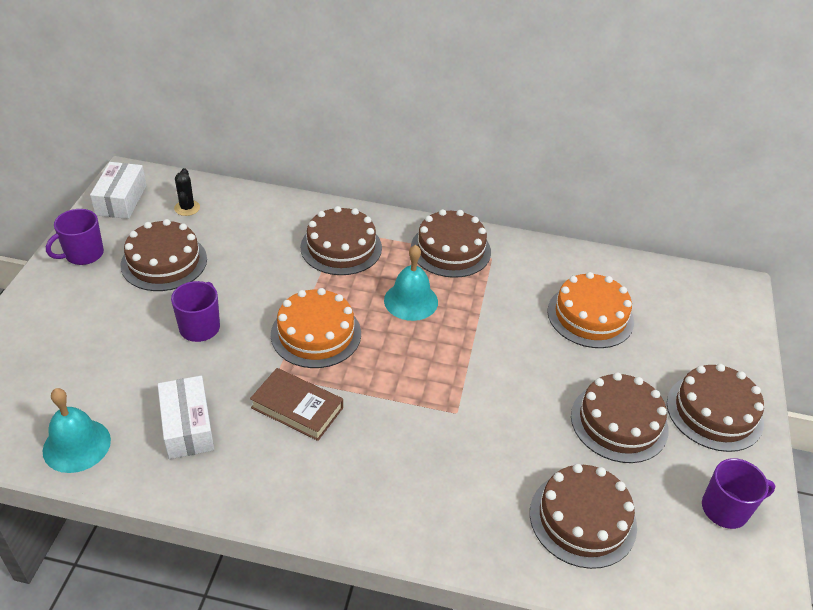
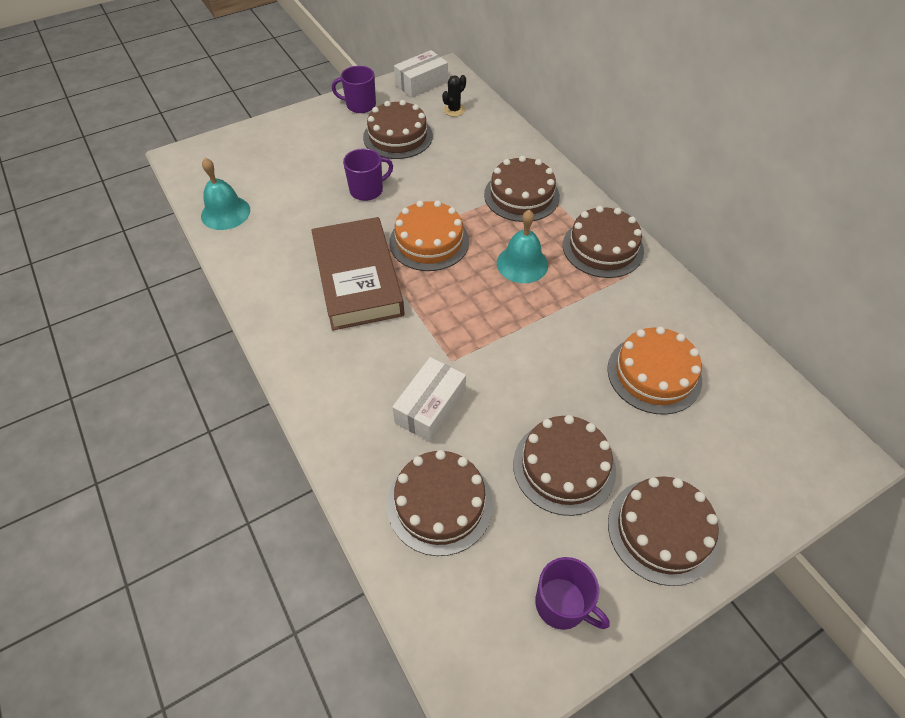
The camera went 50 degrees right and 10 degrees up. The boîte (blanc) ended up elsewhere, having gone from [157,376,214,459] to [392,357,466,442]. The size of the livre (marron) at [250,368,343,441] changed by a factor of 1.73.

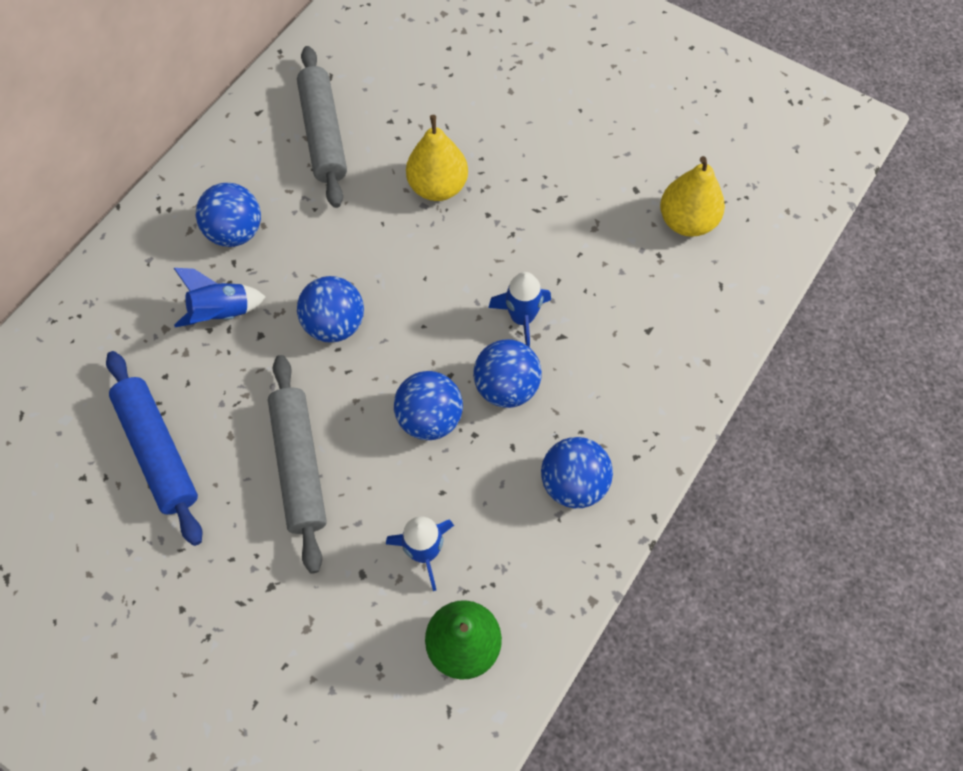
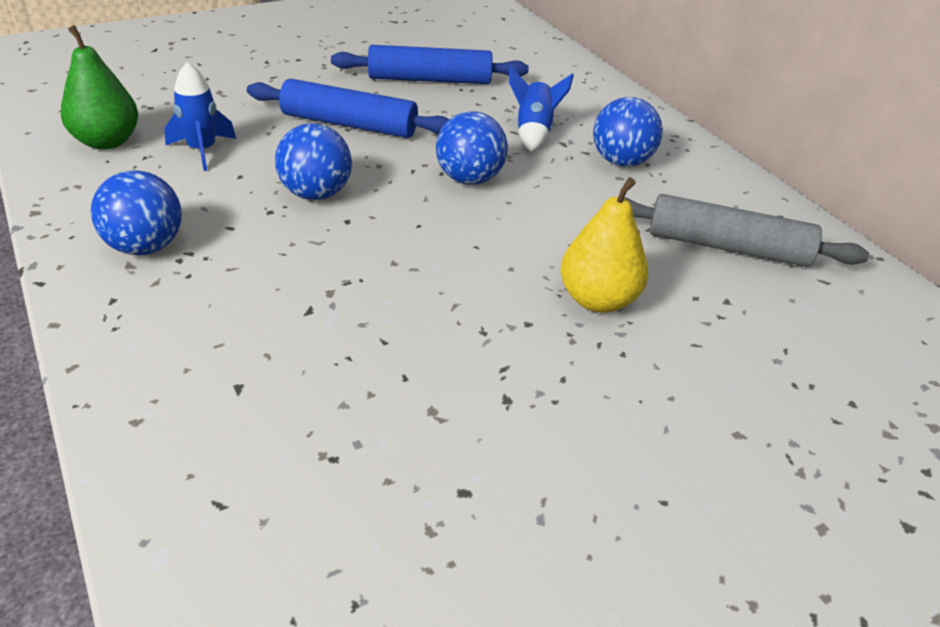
The camera went 115 degrees right and 25 degrees down. What was the rouleau à pâtisserie (gris) at [268,355,327,574] turned into the rouleau à pâtisserie (bleu) at [247,79,449,138]. The second view lost the balle (bleu) at [473,339,542,408]. The second view lost the fusée (bleu) at [488,272,551,347]. The second view lost the poire (jaune) at [660,156,725,237].

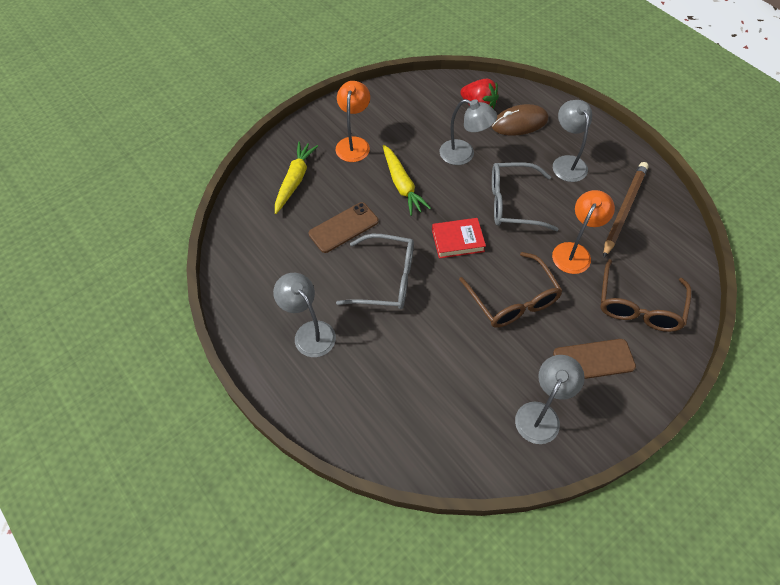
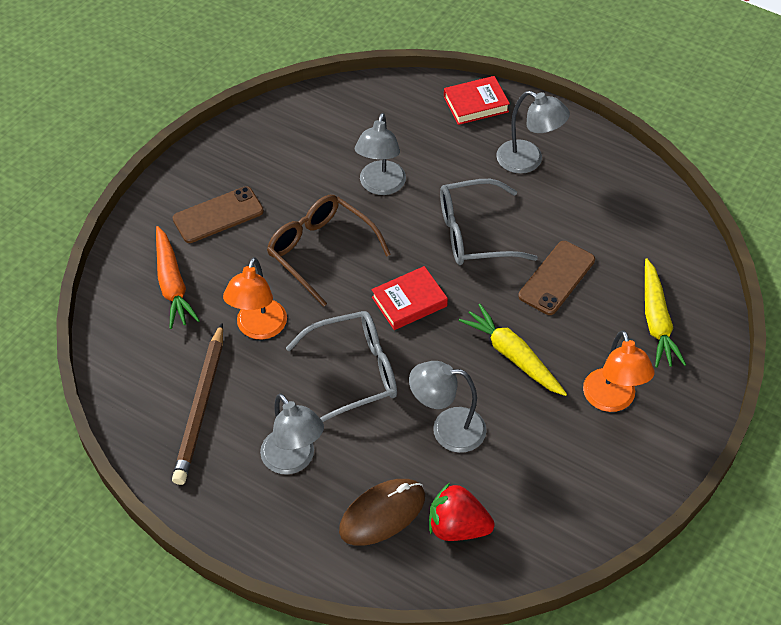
The camera went 160 degrees right and 5 degrees down. The lampe (gris) ended up elsewhere, having gone from [515,355,585,444] to [355,113,406,195]. Where the lunettes (marron) stood at [600,259,691,332], the carotte (orange) came to stand at [156,226,200,329]. The second view gained the livre (rouge) at [444,76,510,125].

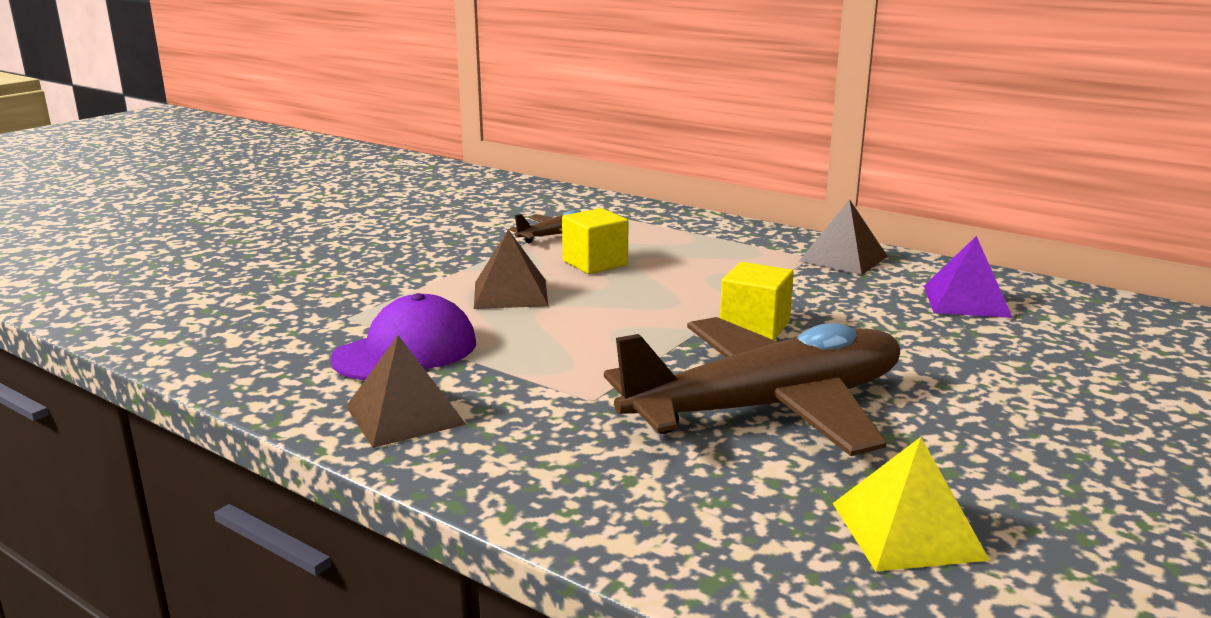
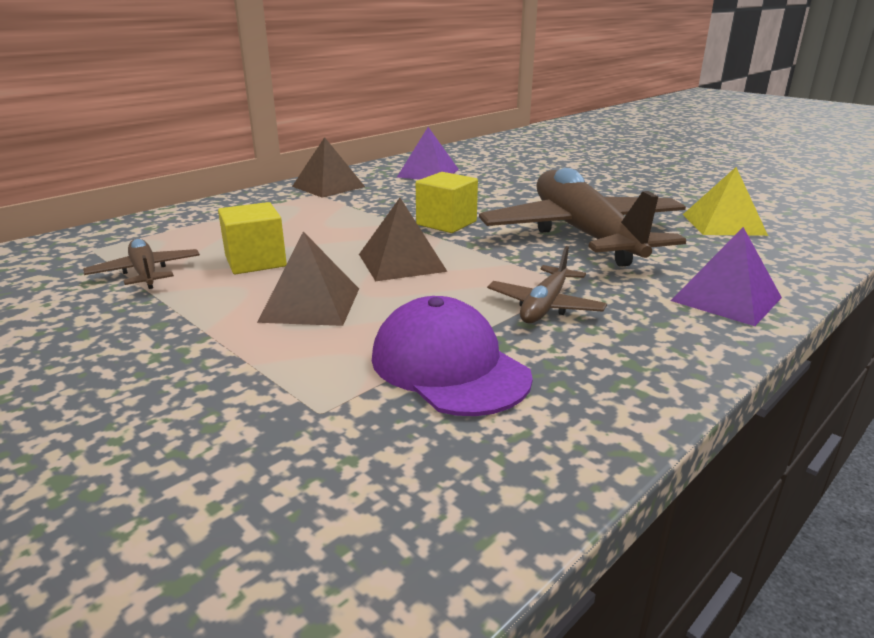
The camera went 80 degrees left and 5 degrees up. The pyramide (marron) ended up elsewhere, having gone from [346,335,466,448] to [359,198,448,281]. The second view gained the avion (marron) at [487,246,607,323]. The second view gained the pyramide (violet) at [671,227,782,326].

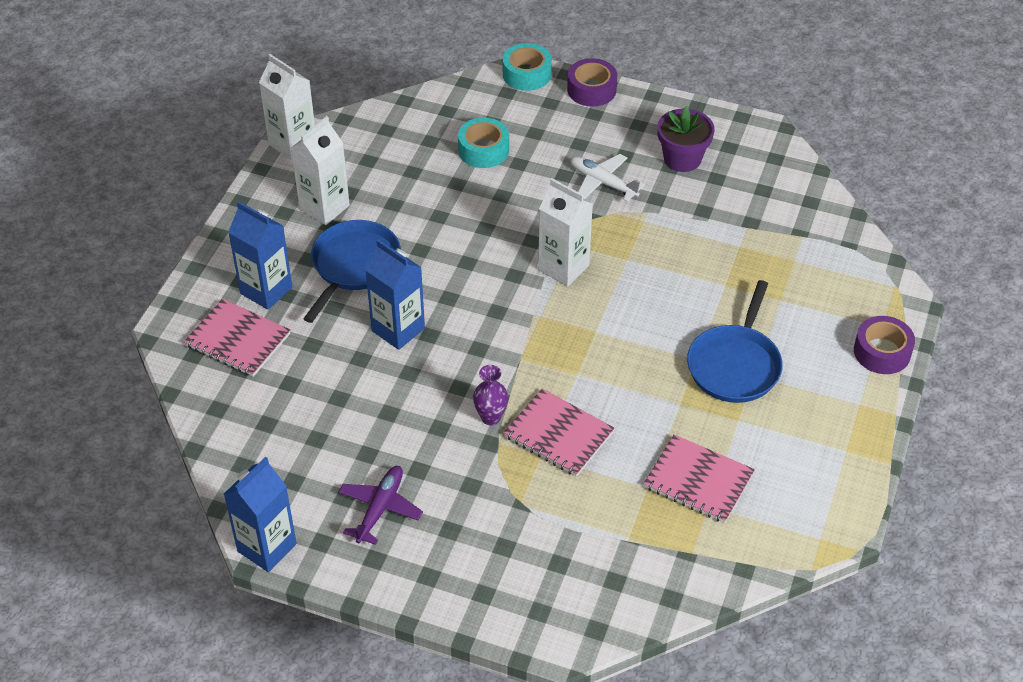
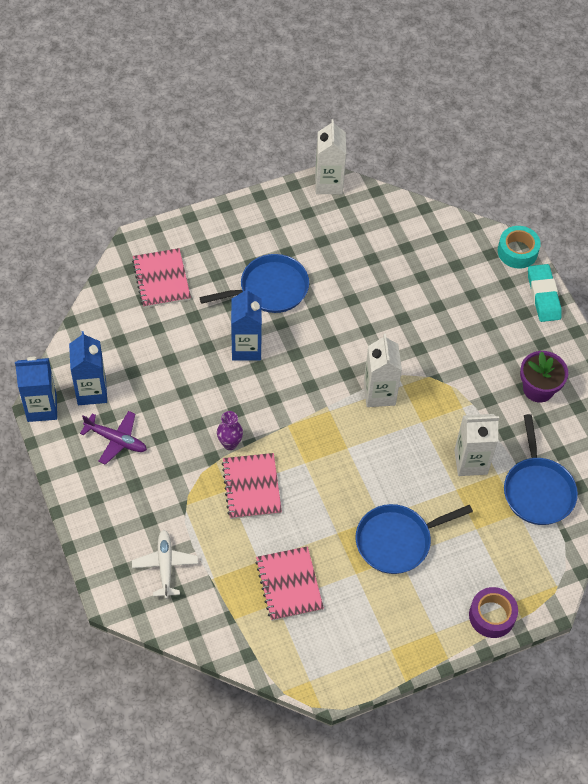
The camera went 45 degrees right and 10 degrees up. The brique de lait (bleu) ended up elsewhere, having gone from [228,201,292,310] to [69,331,107,405]. The brique de lait (blanc) ended up elsewhere, having gone from [291,116,350,225] to [454,414,499,476]. The avion (violet) at [338,466,423,545] ended up facing another way, 45 degrees clockwise from before. The second view lost the ruban adhésif (turquoise) at [458,117,509,168]. Where the ruban adhésif (violet) stood at [567,58,617,107], the gomme (turquoise) came to stand at [528,264,561,322]. The avion (blanc) ended up elsewhere, having gone from [570,154,645,202] to [132,530,199,599]. The second view gained the poêle (bleu) at [504,414,578,525].

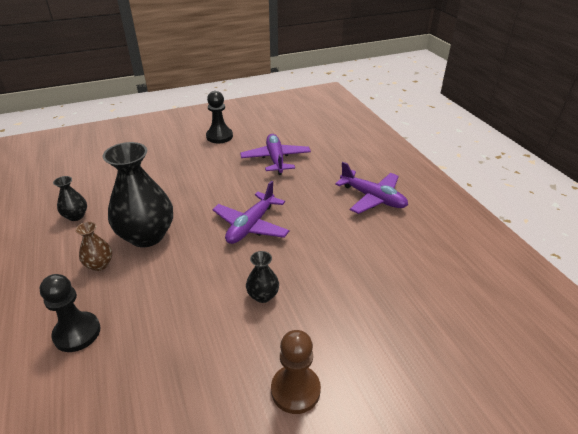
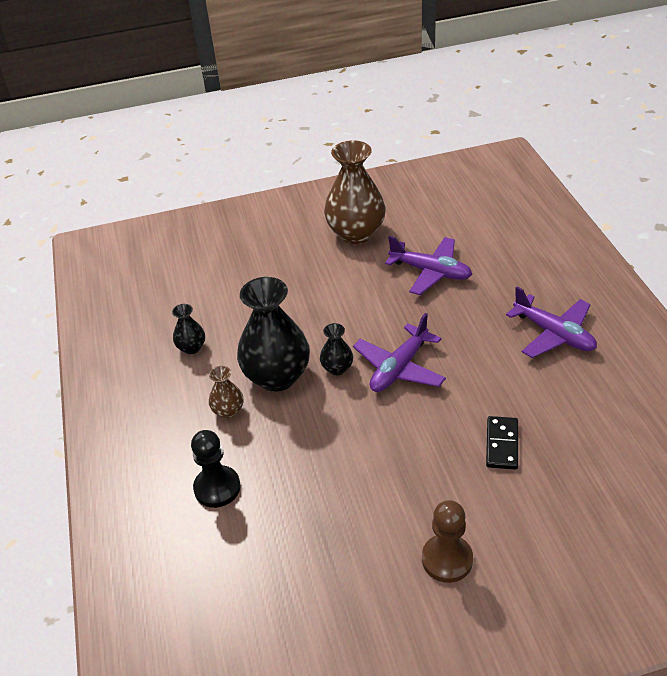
The camera went 10 degrees right and 5 degrees up. Where the pion (noir) stood at [206,91,233,143], the vase (marron) came to stand at [324,140,386,244]. The avion (violet) at [240,134,311,175] ended up facing another way, 120 degrees clockwise from before. The vase (noir) ended up elsewhere, having gone from [246,251,279,303] to [320,323,353,375]. The second view gained the domino (noir) at [486,416,518,470].

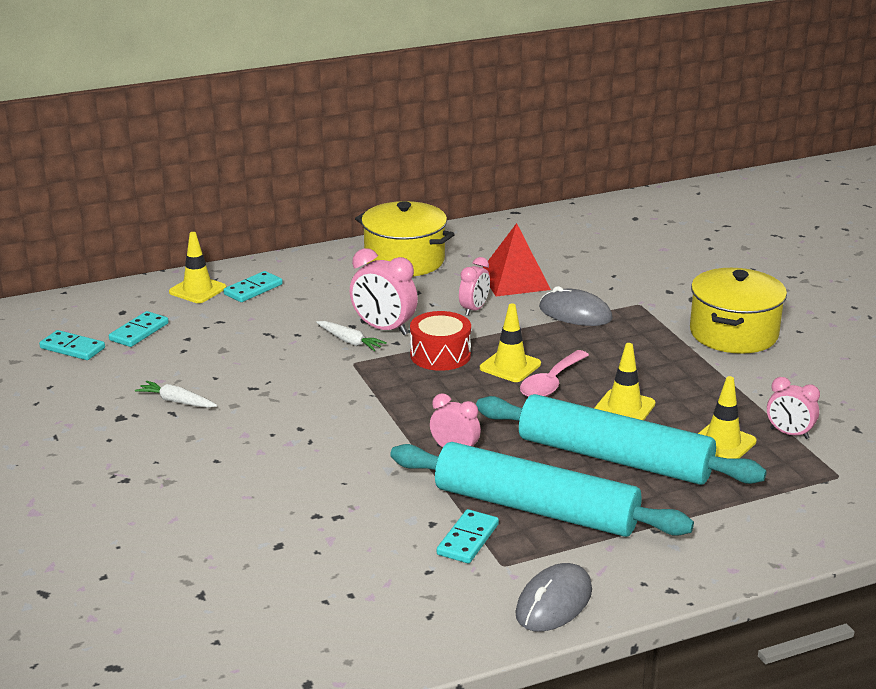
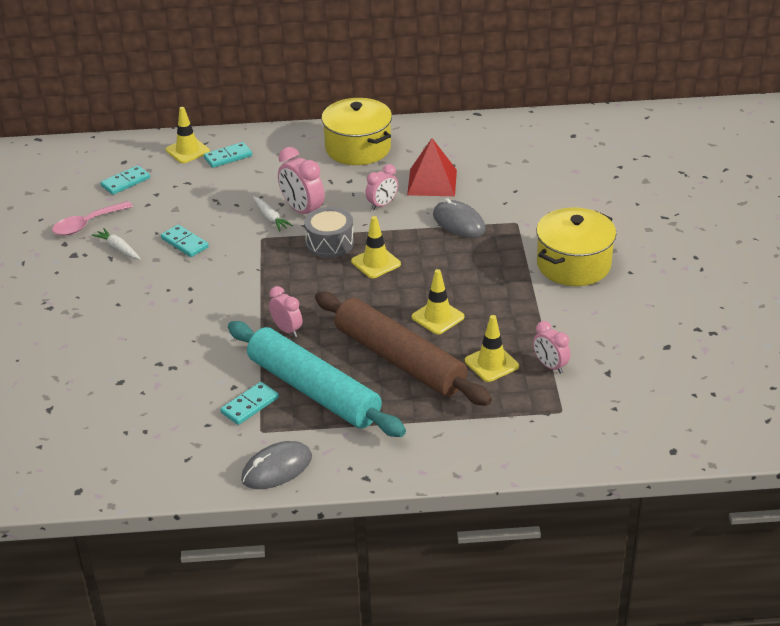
The camera went 20 degrees right and 10 degrees up. The domino (turquoise) ended up elsewhere, having gone from [39,330,105,360] to [161,225,209,257]. What was the tambour (rouge) at [410,311,471,371] turned into the tambour (gris) at [304,207,354,258]. What was the rouleau à pâtisserie (turquoise) at [476,394,767,485] turned into the rouleau à pâtisserie (marron) at [315,292,492,406]. The cuillère (rose) ended up elsewhere, having gone from [520,350,589,397] to [52,201,133,236].

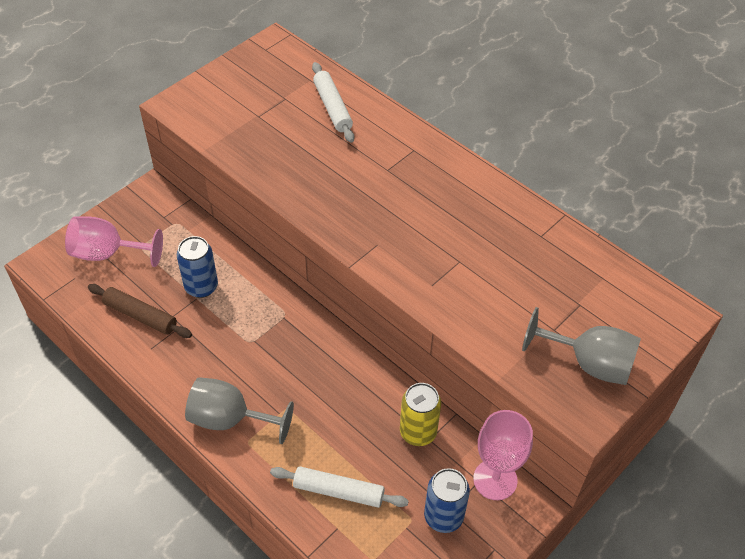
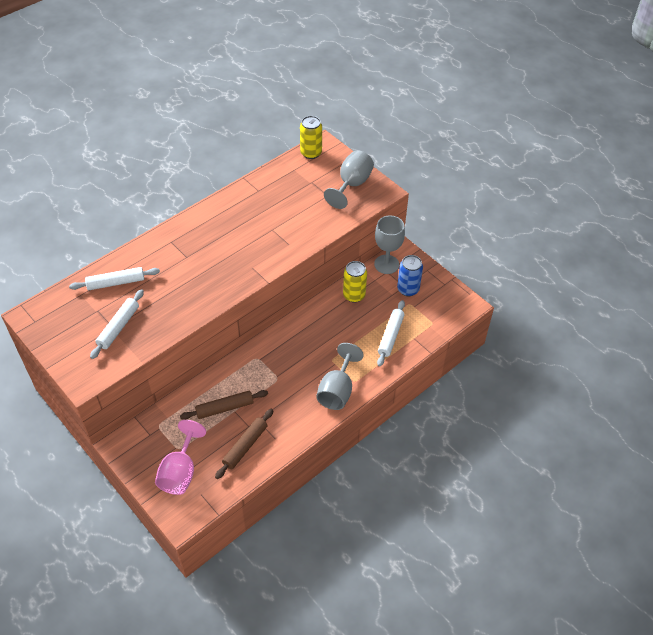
The camera went 85 degrees left and 0 degrees up. Where the canette (bleu) stood at [177,236,218,298], the rouleau à pâtisserie (marron) came to stand at [180,390,268,420]. What was the verre à pied (rose) at [473,410,533,500] turned into the verre à pied (gris) at [374,215,405,274]. The second view gained the rouleau à pâtisserie (blanc) at [90,289,144,359]. The second view gained the canette (jaune) at [300,116,322,159].

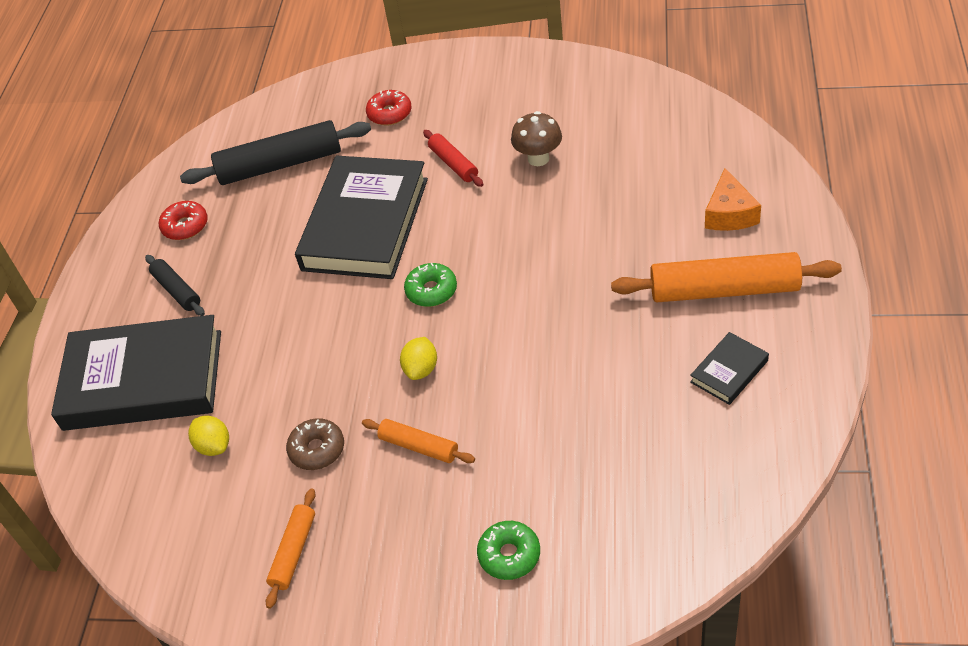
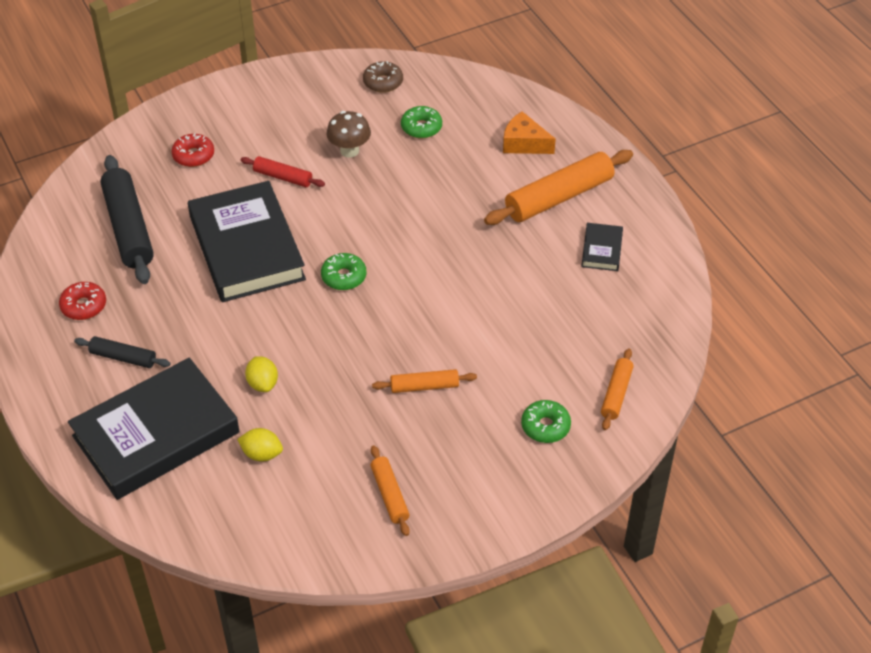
The camera went 40 degrees left and 0 degrees up. The rouleau à pâtisserie (noir) at [180,120,371,185] ended up facing another way, 60 degrees counterclockwise from before. The beignet (marron) ended up elsewhere, having gone from [286,418,344,470] to [363,61,403,93]. The citron (jaune) ended up elsewhere, having gone from [400,337,437,380] to [245,356,278,392]. The fromage (orange) at [705,168,761,231] ended up facing another way, 150 degrees clockwise from before. The second view gained the beignet (vert) at [401,106,442,139]. The second view gained the rouleau à pâtisserie (orange) at [601,348,634,430].

